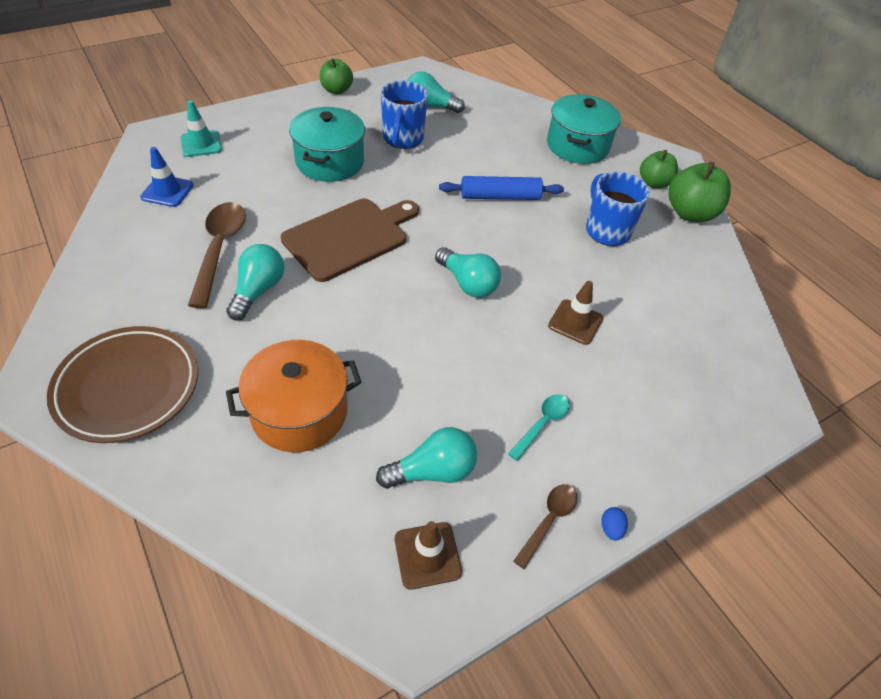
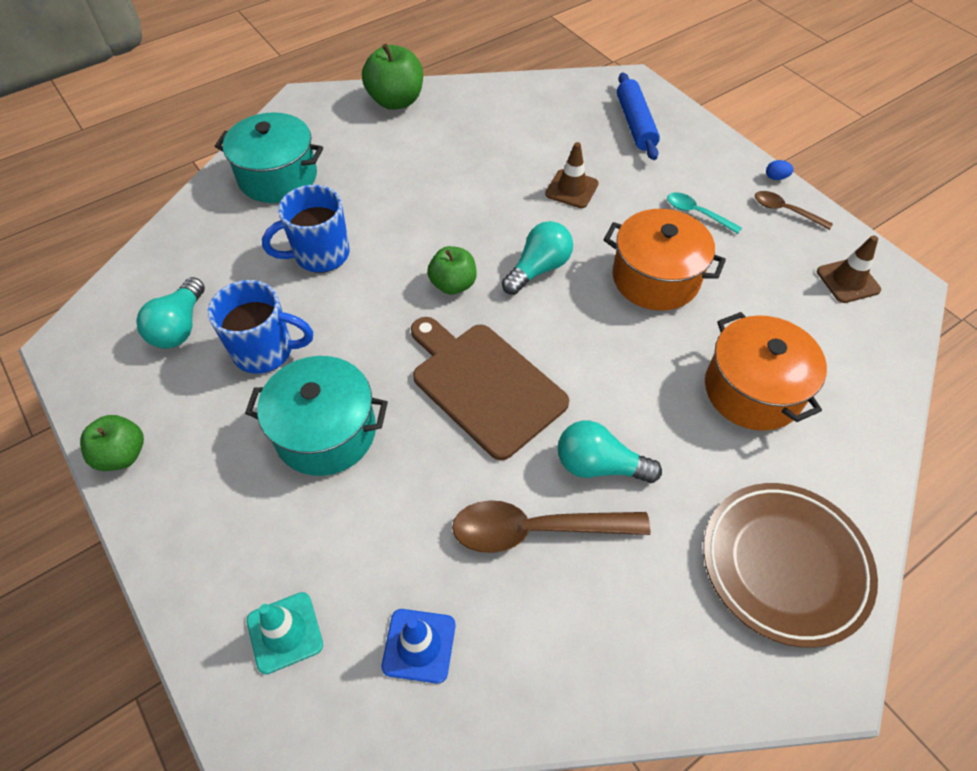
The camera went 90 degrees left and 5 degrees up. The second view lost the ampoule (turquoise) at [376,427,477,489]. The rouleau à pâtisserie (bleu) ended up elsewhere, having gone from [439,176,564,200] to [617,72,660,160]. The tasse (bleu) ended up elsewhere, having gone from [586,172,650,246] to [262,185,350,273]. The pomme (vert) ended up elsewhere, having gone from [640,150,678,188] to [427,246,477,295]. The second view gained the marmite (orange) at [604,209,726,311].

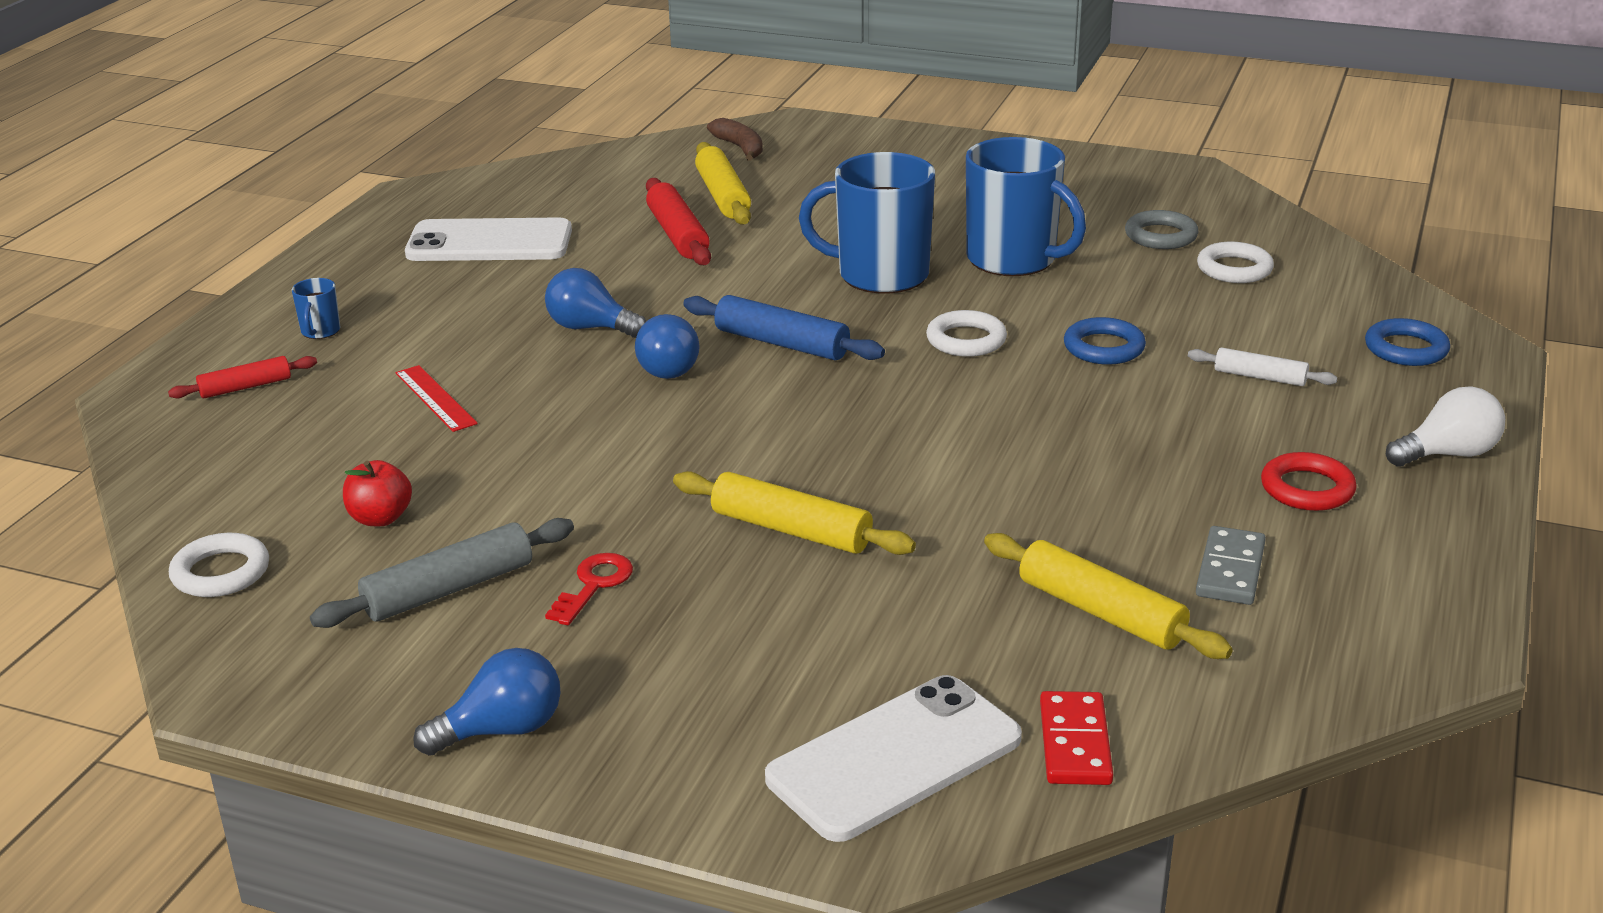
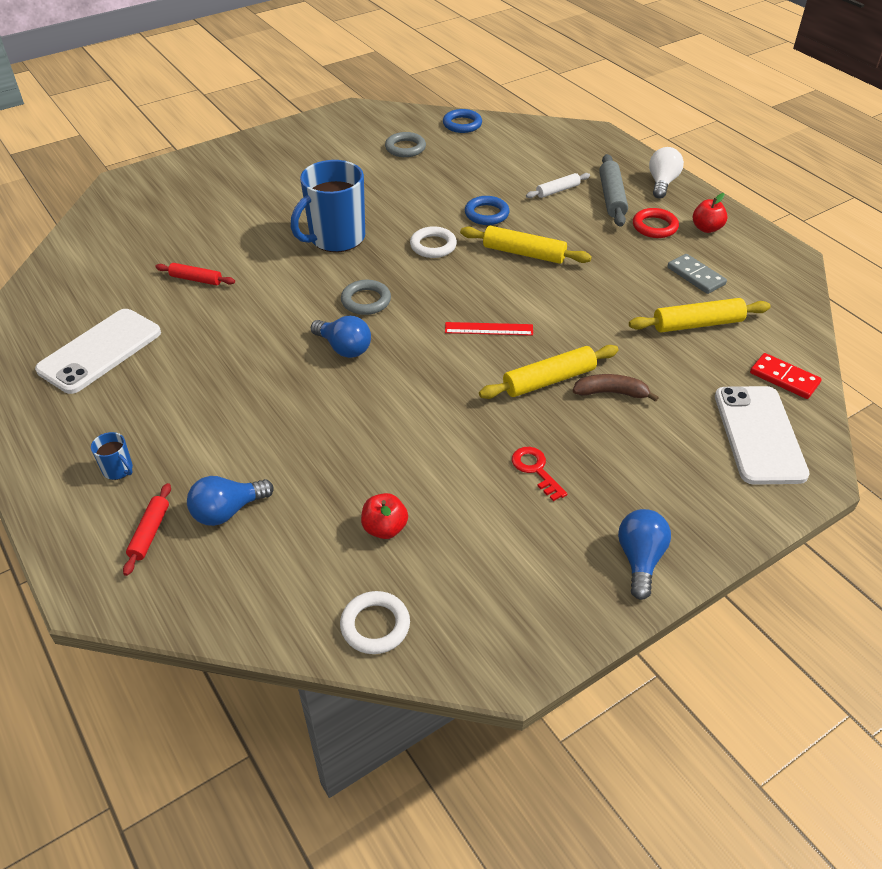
The camera went 55 degrees left and 15 degrees up. The rouleau à pâtisserie (gris) ended up elsewhere, having gone from [310,518,574,628] to [599,154,628,227]. The règle (rouge) ended up elsewhere, having gone from [395,365,478,432] to [445,322,533,336]. The ampoule (bleu) ended up elsewhere, having gone from [545,268,646,338] to [187,476,274,526]. The size of the rouleau à pâtisserie (rouge) at [646,178,711,265] changed by a factor of 0.62. Where the rouleau à pâtisserie (bleu) stood at [683,295,885,360], the anneau (gris) came to stand at [341,280,391,315]. The rouleau à pâtisserie (jaune) ended up elsewhere, having gone from [695,142,751,225] to [460,226,592,264]. The banane (marron) ended up elsewhere, having gone from [707,118,763,161] to [573,374,659,402]. The second view lost the tasse (bleu) at [966,137,1086,276]. The second view lost the anneau (blanc) at [1197,242,1274,283]. The anneau (bleu) ended up elsewhere, having gone from [1365,318,1450,366] to [443,109,482,133]. The second view gained the pomme (rouge) at [693,193,728,233].

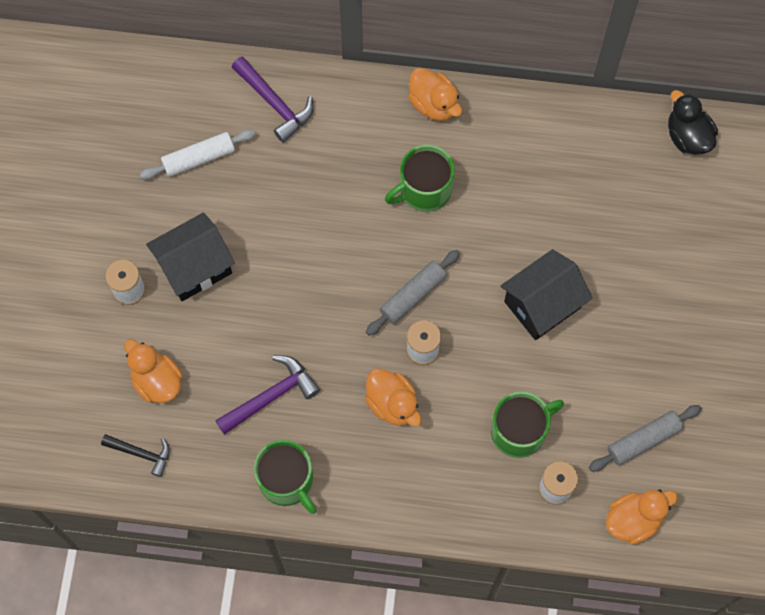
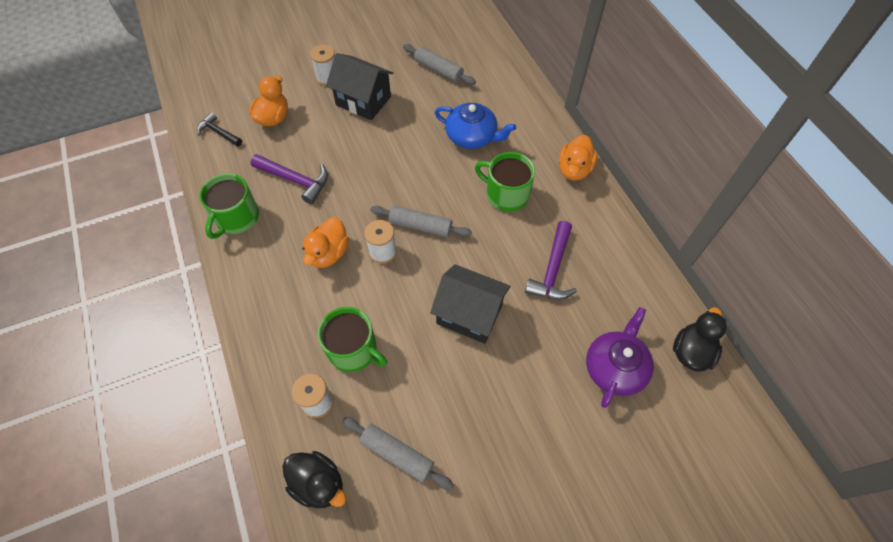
The camera went 60 degrees right and 10 degrees down. The marteau (noir) at [101,434,170,477] ended up facing another way, 135 degrees clockwise from before. What was the rouleau à pâtisserie (blanc) at [140,129,256,179] turned into the rouleau à pâtisserie (gris) at [403,44,476,85]. The marteau (violet) ended up elsewhere, having gone from [232,56,314,143] to [525,221,577,300]. What was the canard (orange) at [606,490,678,545] turned into the canard (noir) at [282,451,346,508]. The second view gained the théière (bleu) at [435,103,516,149]. The second view gained the théière (violet) at [586,307,654,408].

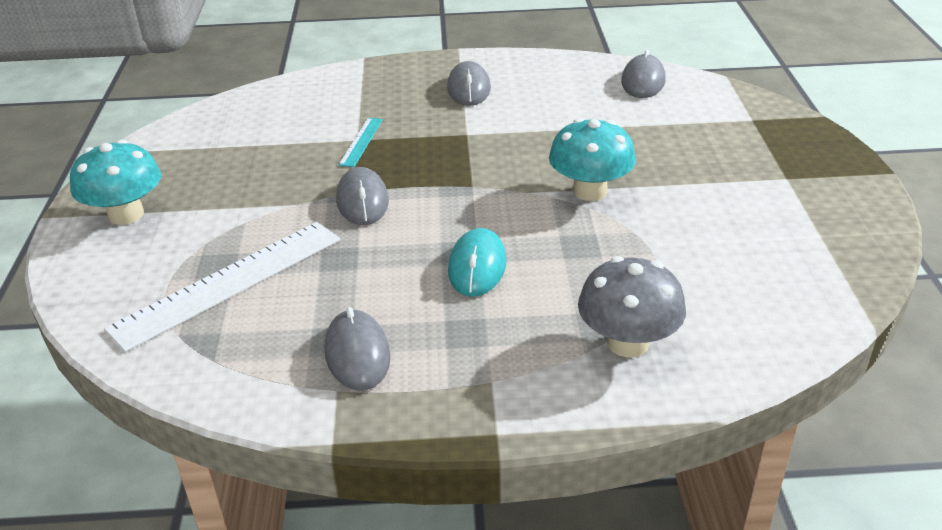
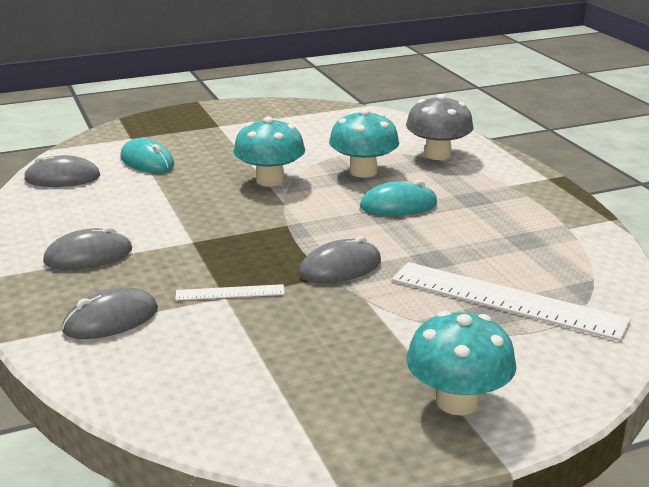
The camera went 110 degrees left and 10 degrees down. The souris (gris) ended up elsewhere, having gone from [325,307,390,391] to [62,287,158,339]. What was the règle (turquoise) at [338,118,383,167] turned into the règle (blanc) at [175,284,285,301]. The second view gained the souris (turquoise) at [120,138,174,173]. The second view gained the champignon (turquoise) at [329,109,399,178].

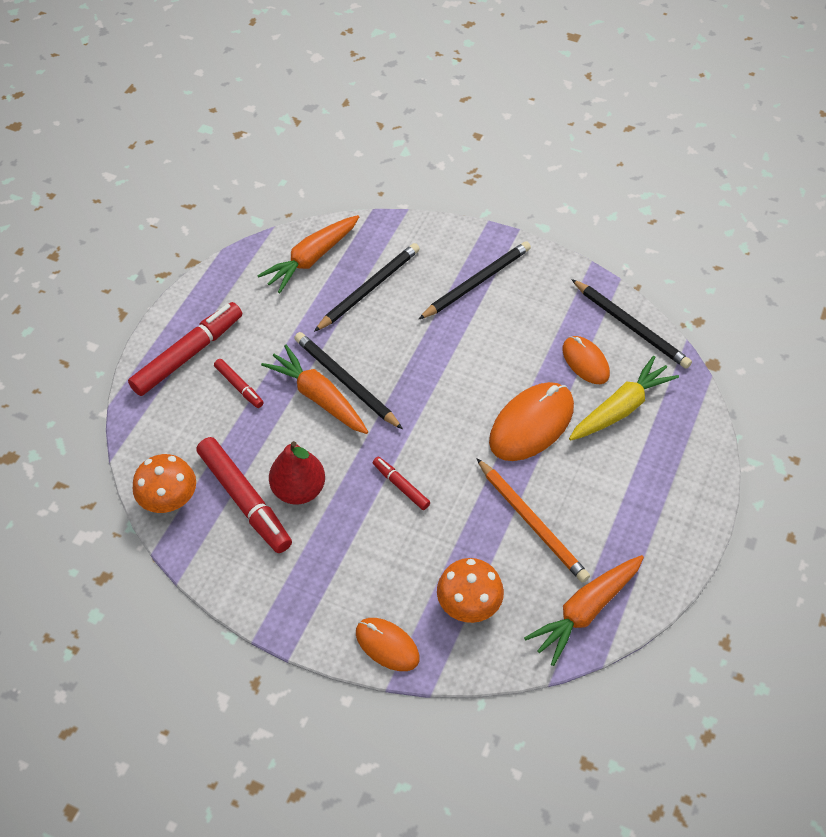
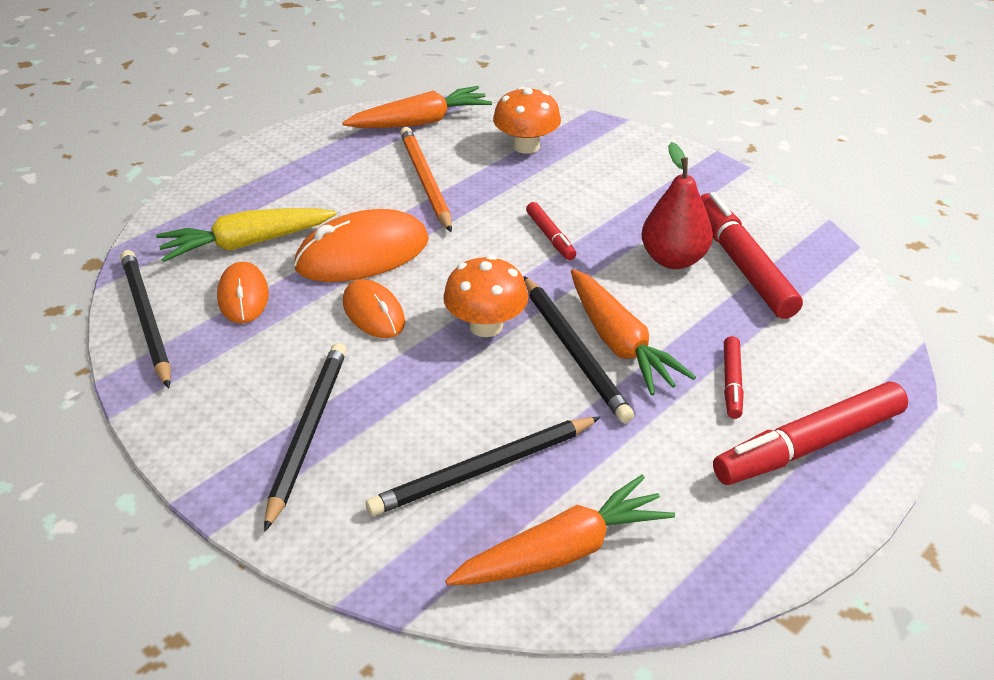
The camera went 160 degrees left and 15 degrees down. The champignon (orange) ended up elsewhere, having gone from [133,454,196,513] to [443,255,528,337]. The feutre (rouge) at [214,359,264,408] ended up facing another way, 150 degrees counterclockwise from before. The souris (orange) ended up elsewhere, having gone from [356,618,420,671] to [343,279,405,338]. The crayon (noir) at [418,241,531,320] ended up facing another way, 120 degrees clockwise from before.

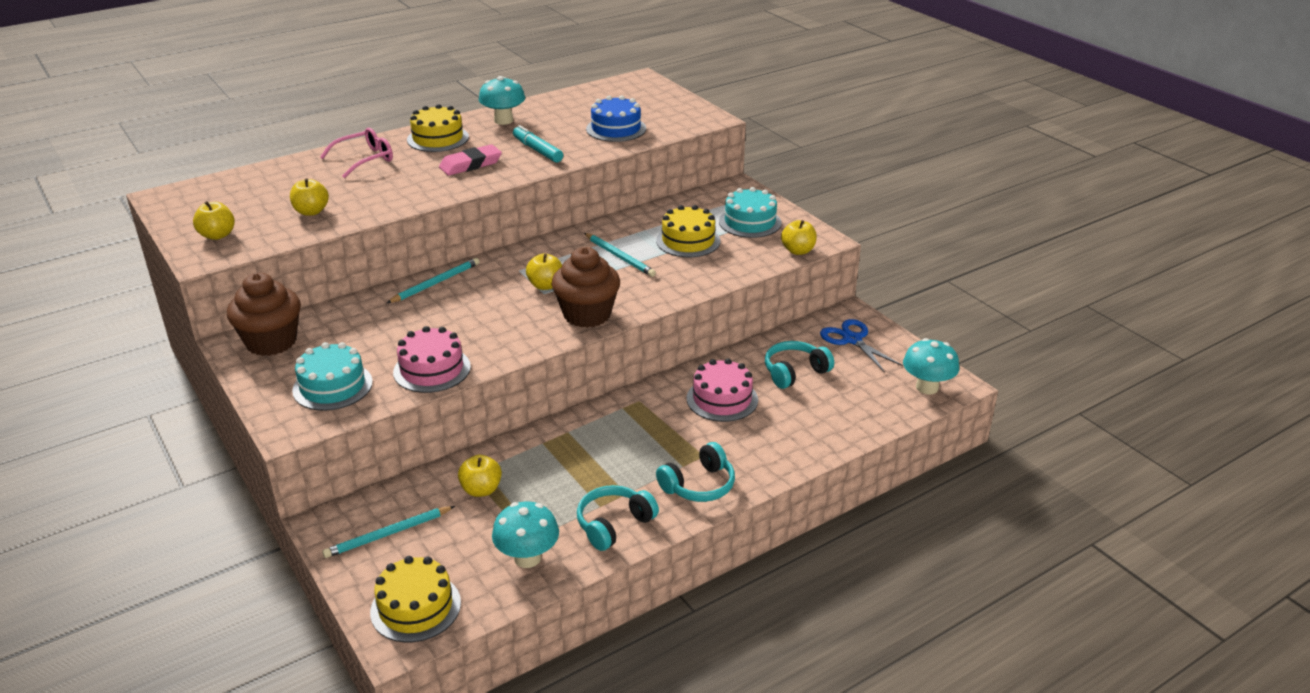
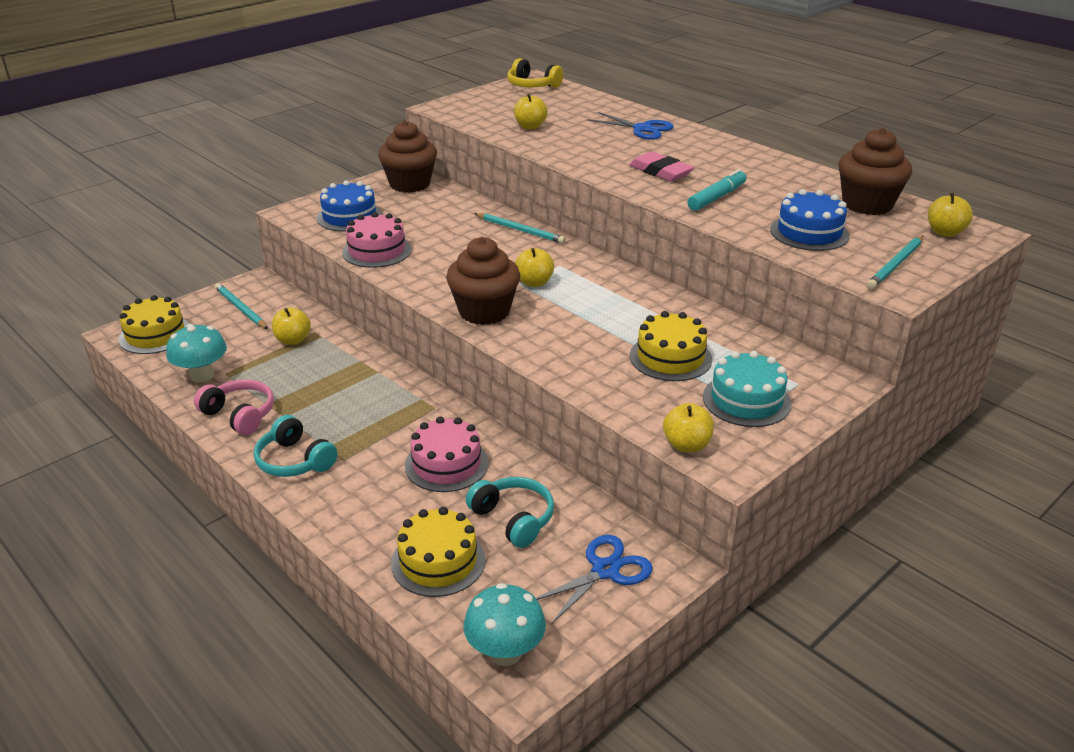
The camera went 80 degrees right and 0 degrees up. The pomme (jaune) ended up elsewhere, having gone from [193,201,235,240] to [928,193,973,237]. What was the gâteau (turquoise) at [292,342,373,411] turned into the gâteau (bleu) at [317,180,382,232]. Where the lunettes (rose) stood at [320,128,393,178], the ciseaux (bleu) came to stand at [587,112,674,140]. The gâteau (jaune) ended up elsewhere, having gone from [407,104,469,152] to [391,507,485,597]. The second view lost the champignon (turquoise) at [479,76,525,125]. What was the casque audio (turquoise) at [577,485,659,551] turned into the casque audio (rose) at [194,380,274,435]. The crayon (turquoise) ended up elsewhere, having gone from [584,233,656,277] to [867,236,923,289]. The second view gained the casque audio (jaune) at [507,58,563,88]. The second view gained the muffin (marron) at [839,128,912,215].

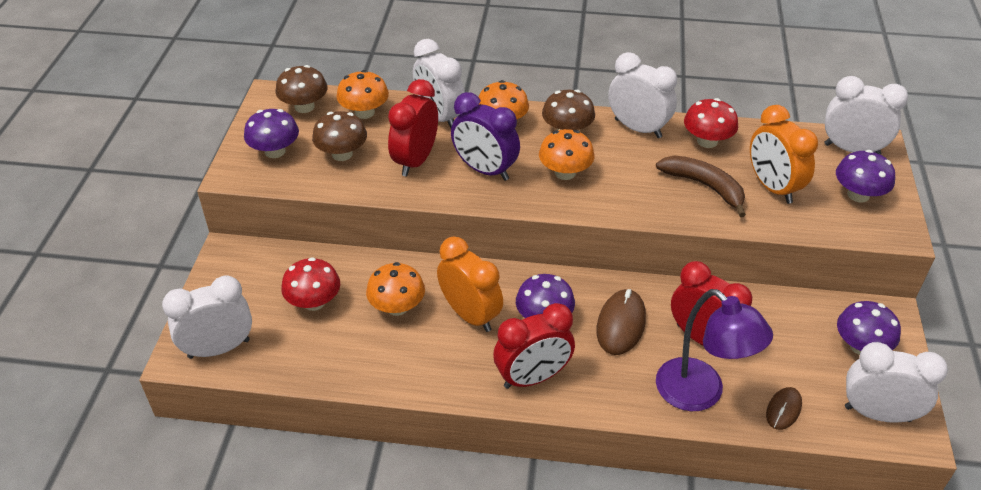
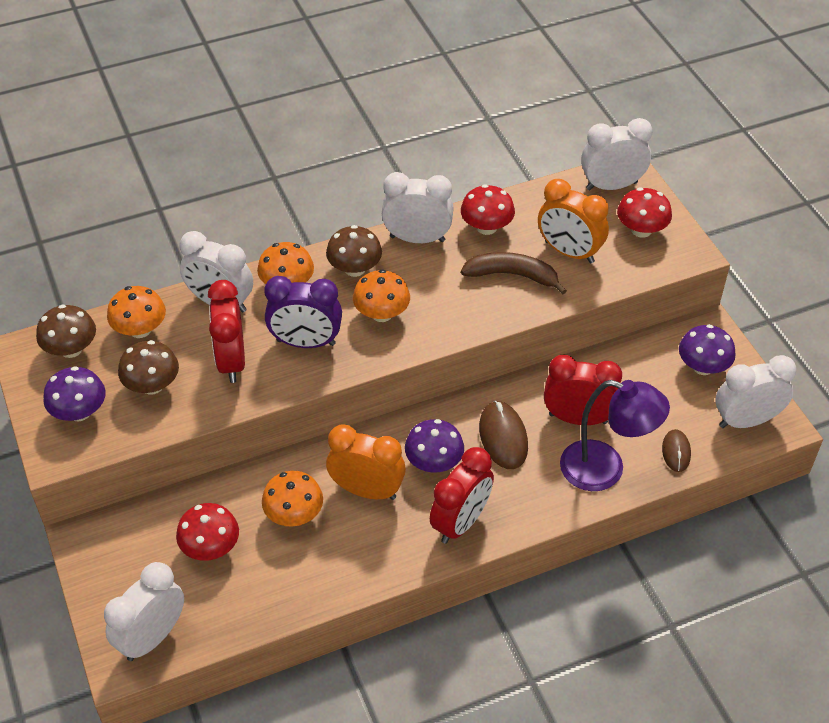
The camera went 30 degrees left and 5 degrees up. What was the champignon (violet) at [836,150,895,203] turned into the champignon (rouge) at [617,188,672,238].

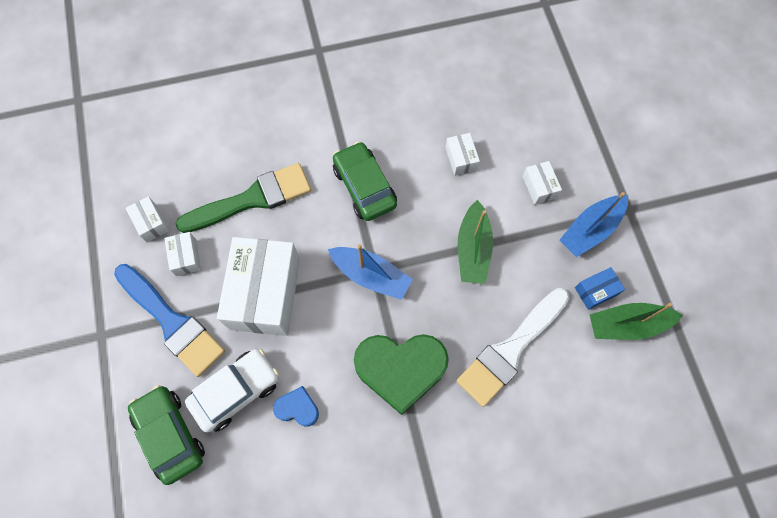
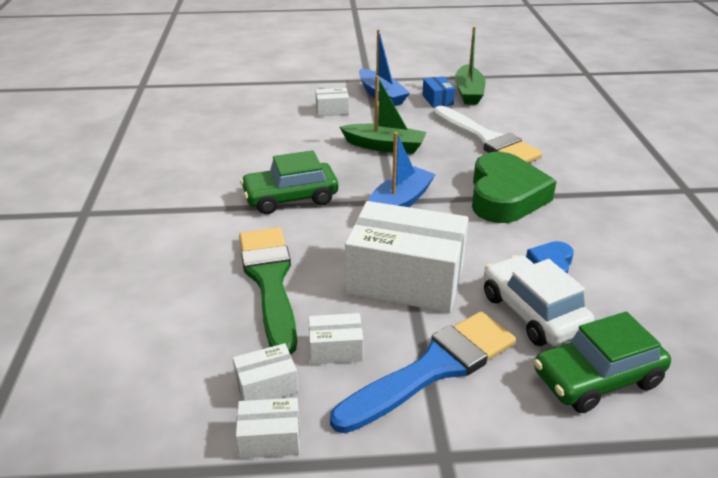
The camera went 80 degrees left and 35 degrees down. The boîte (blanc) ended up elsewhere, having gone from [445,133,480,176] to [236,398,300,459].

